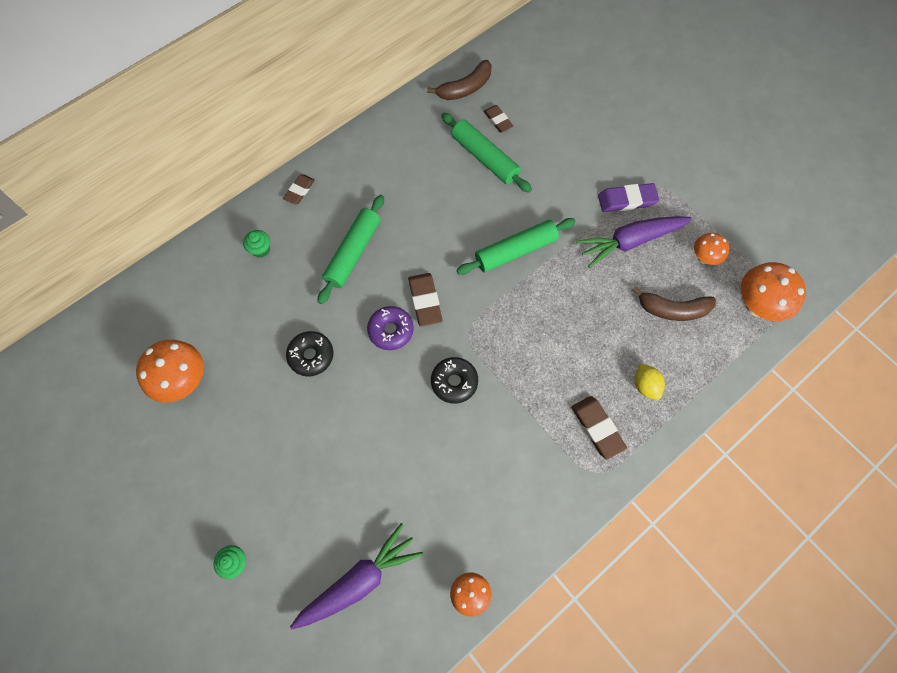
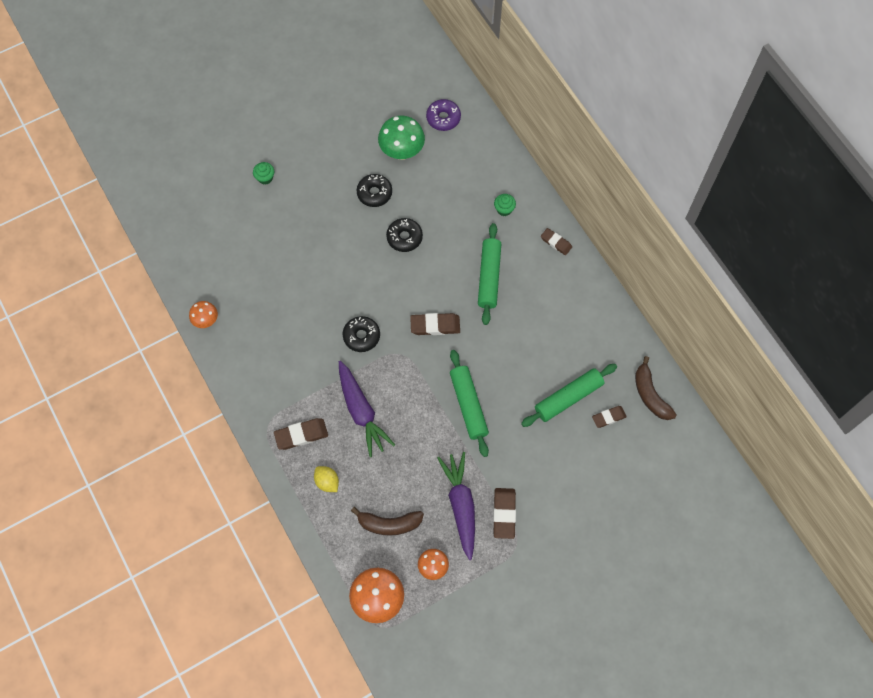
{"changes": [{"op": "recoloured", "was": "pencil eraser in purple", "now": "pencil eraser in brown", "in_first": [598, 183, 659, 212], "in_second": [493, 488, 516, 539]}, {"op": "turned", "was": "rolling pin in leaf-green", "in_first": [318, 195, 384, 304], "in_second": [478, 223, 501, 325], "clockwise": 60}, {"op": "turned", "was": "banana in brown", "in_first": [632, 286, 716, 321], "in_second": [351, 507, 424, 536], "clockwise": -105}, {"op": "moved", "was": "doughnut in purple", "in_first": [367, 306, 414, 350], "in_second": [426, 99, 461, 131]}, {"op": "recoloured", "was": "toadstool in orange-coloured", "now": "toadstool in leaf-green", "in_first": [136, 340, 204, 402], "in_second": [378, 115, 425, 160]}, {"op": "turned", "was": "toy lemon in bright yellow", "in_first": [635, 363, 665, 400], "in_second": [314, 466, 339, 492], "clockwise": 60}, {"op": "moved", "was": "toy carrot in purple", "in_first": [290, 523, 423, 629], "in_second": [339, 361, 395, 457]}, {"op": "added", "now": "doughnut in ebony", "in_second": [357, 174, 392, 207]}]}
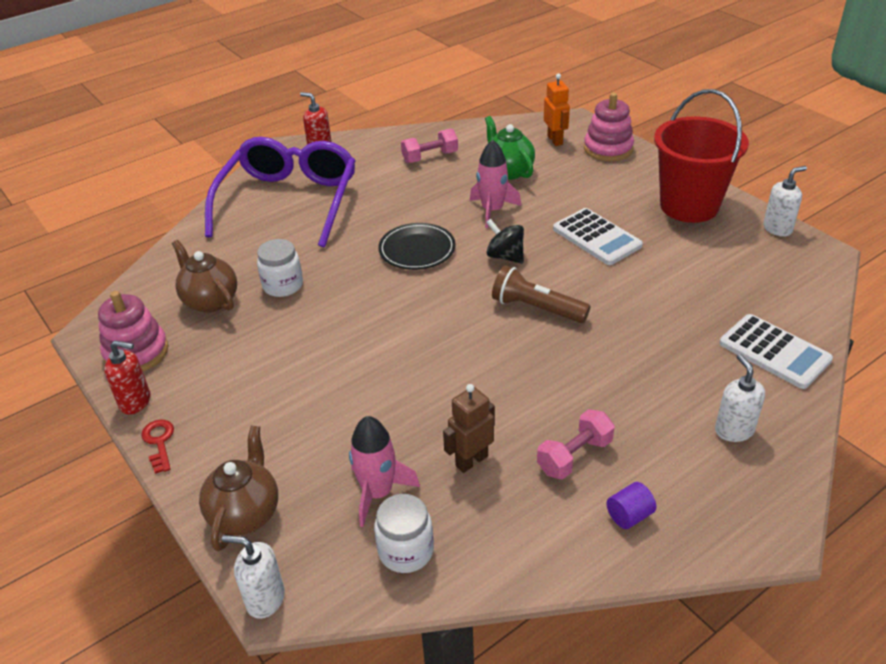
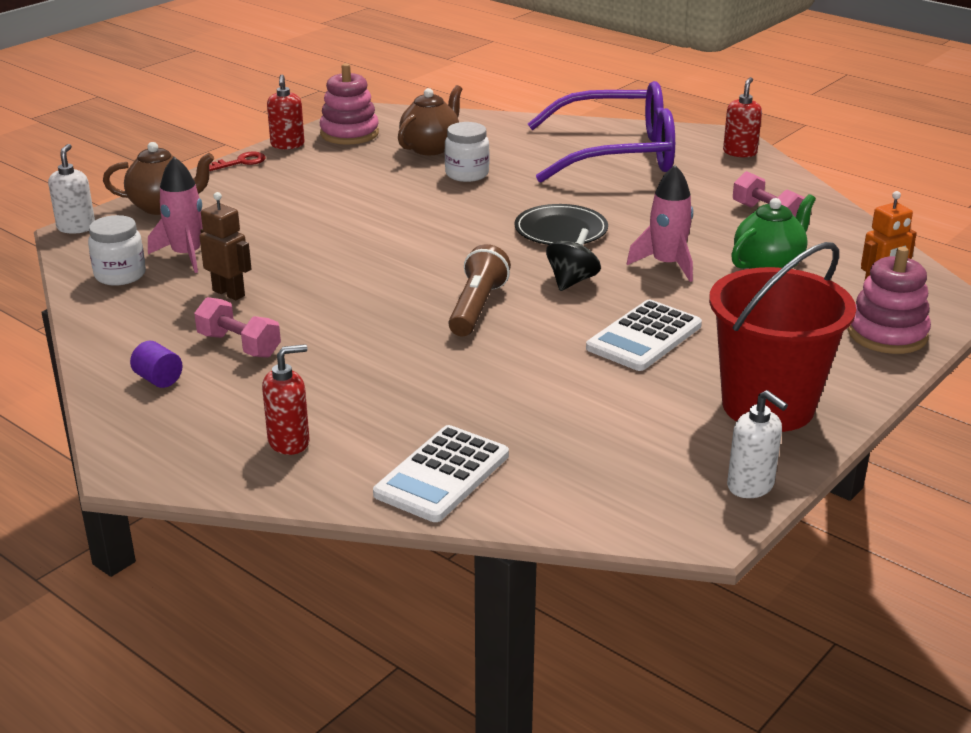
{"changes": [{"op": "recoloured", "was": "soap pump in snow-white", "now": "soap pump in red", "in_first": [715, 354, 765, 442], "in_second": [262, 344, 310, 455]}]}
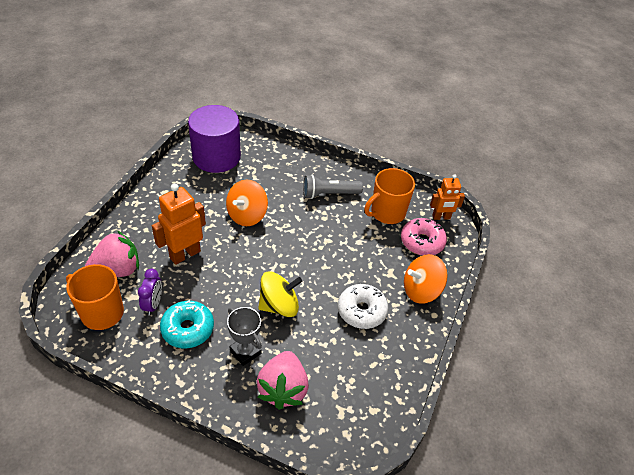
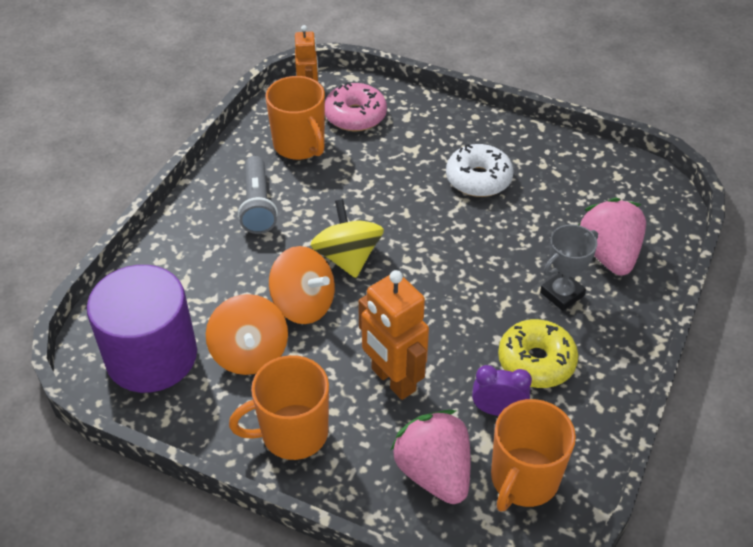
{"changes": [{"op": "moved", "was": "whirligig in orange-coloured", "in_first": [404, 254, 448, 304], "in_second": [206, 294, 288, 375]}, {"op": "moved", "was": "whirligig in bright yellow", "in_first": [258, 271, 302, 317], "in_second": [310, 199, 384, 278]}, {"op": "recoloured", "was": "doughnut in aqua", "now": "doughnut in bright yellow", "in_first": [160, 300, 214, 348], "in_second": [498, 319, 578, 388]}, {"op": "turned", "was": "strawberry in rosy", "in_first": [256, 351, 309, 410], "in_second": [579, 198, 646, 276], "clockwise": -105}, {"op": "added", "now": "mug in orange-coloured", "in_second": [229, 355, 329, 460]}]}
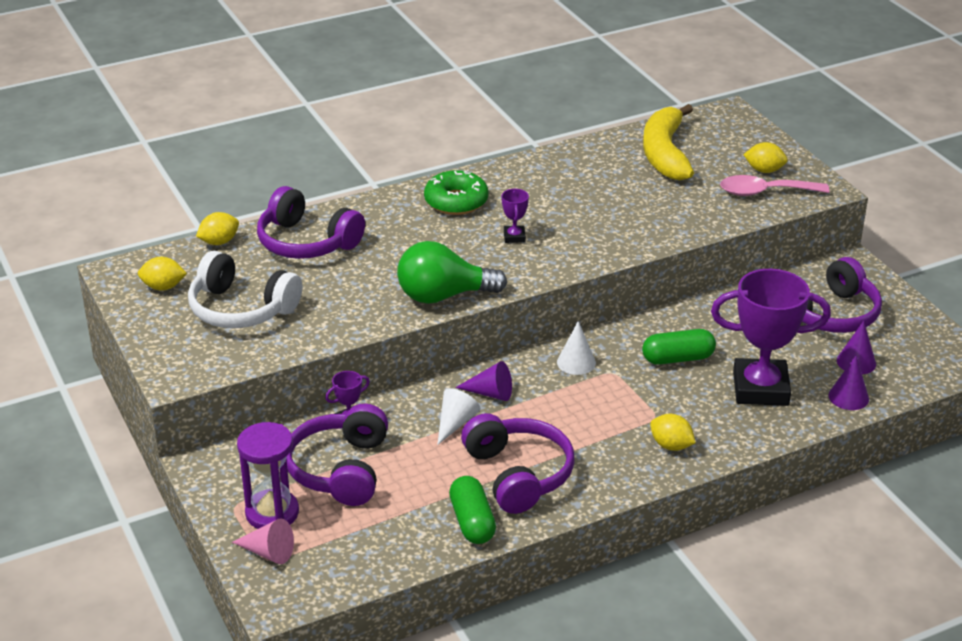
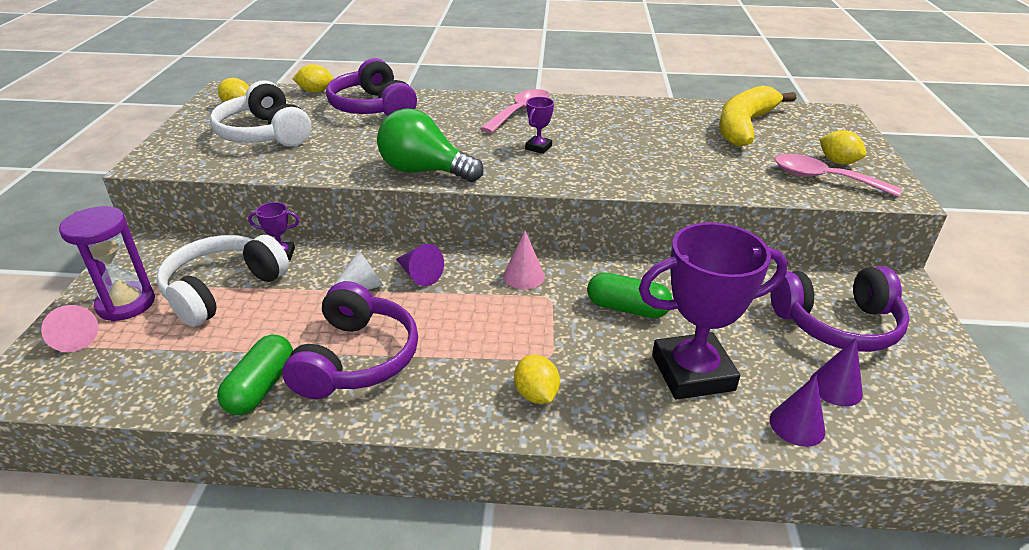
{"changes": [{"op": "replaced", "was": "doughnut in leaf-green", "now": "teaspoon in rosy", "in_first": [424, 170, 489, 215], "in_second": [480, 89, 550, 133]}, {"op": "turned", "was": "award cup in purple", "in_first": [711, 269, 831, 406], "in_second": [639, 222, 788, 400], "clockwise": -45}, {"op": "recoloured", "was": "cone shape in snow-white", "now": "cone shape in rosy", "in_first": [557, 321, 596, 375], "in_second": [503, 231, 545, 289]}, {"op": "recoloured", "was": "headphones in purple", "now": "headphones in snow-white", "in_first": [286, 404, 388, 506], "in_second": [156, 235, 289, 327]}]}
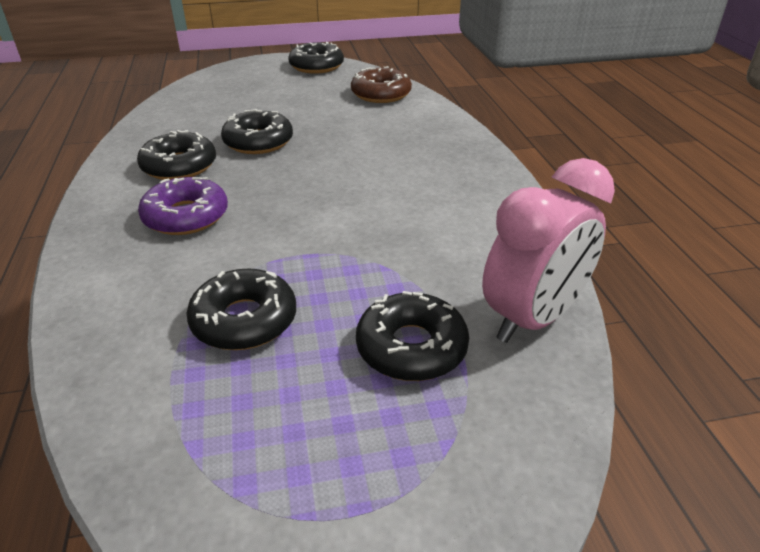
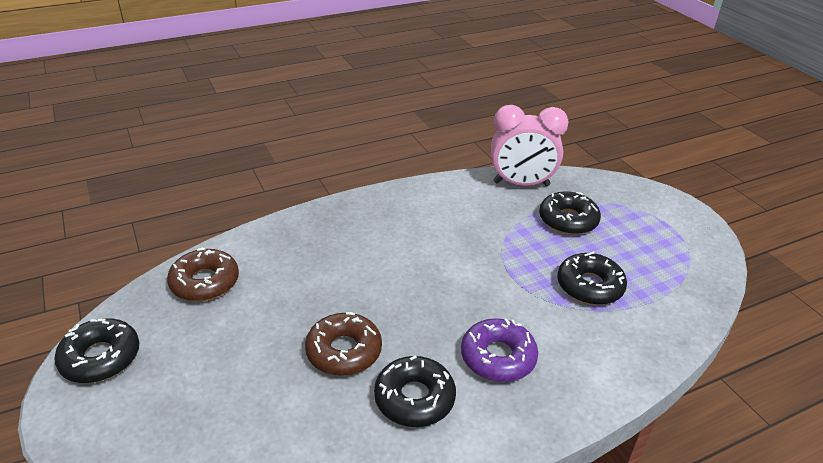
{"changes": [{"op": "recoloured", "was": "doughnut in ebony", "now": "doughnut in brown", "in_first": [221, 109, 293, 154], "in_second": [305, 312, 382, 376]}, {"op": "turned", "was": "clock in rosy", "in_first": [482, 158, 615, 343], "in_second": [491, 105, 568, 186], "clockwise": 150}]}
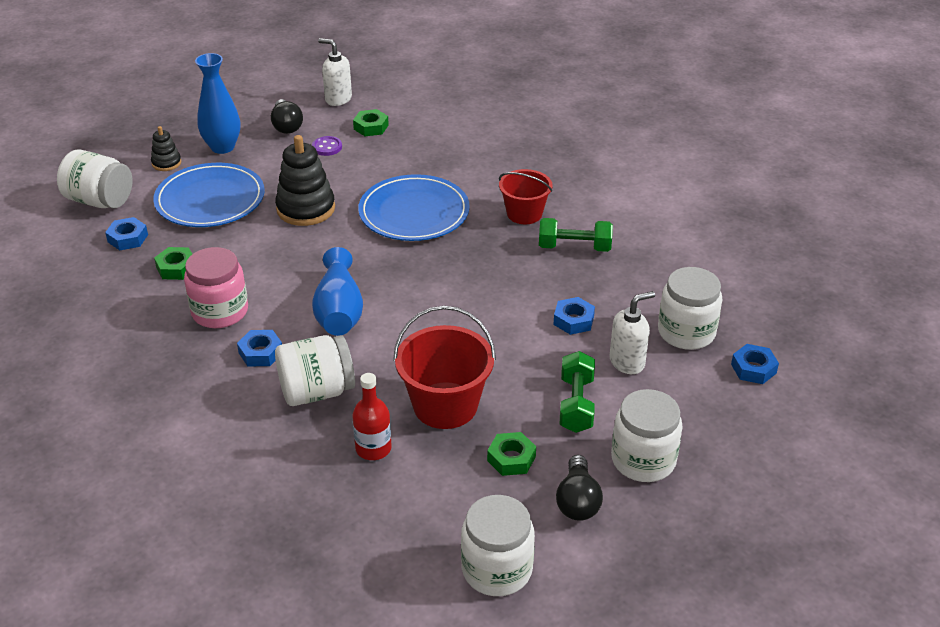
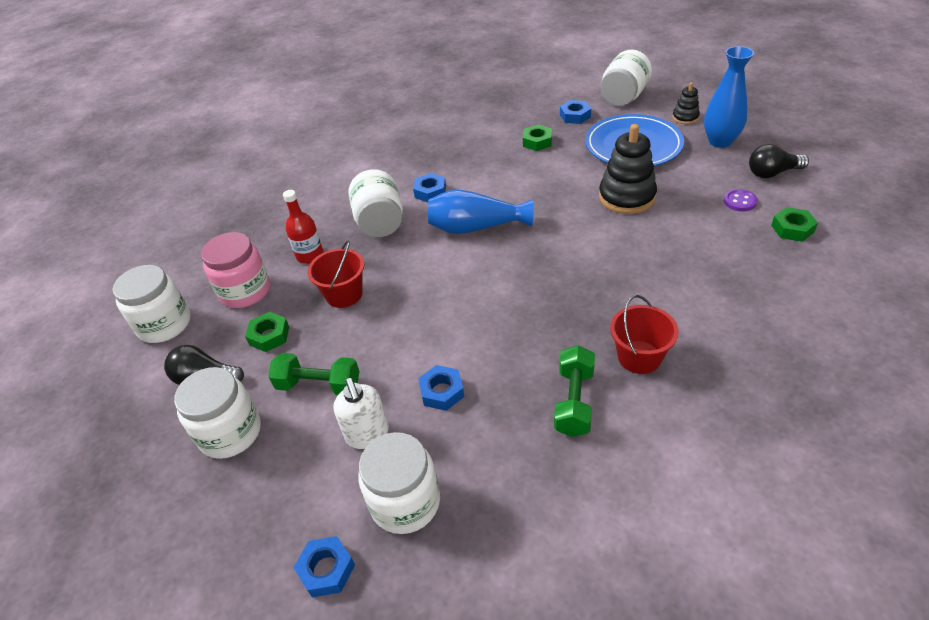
{"changes": [{"op": "removed", "was": "soap pump in snow-white", "in_first": [318, 38, 352, 106]}, {"op": "removed", "was": "dinner plate in blue", "in_first": [358, 174, 470, 241]}, {"op": "moved", "was": "jam jar in rosy", "in_first": [184, 247, 248, 328], "in_second": [201, 232, 270, 308]}, {"op": "resized", "was": "bucket in red", "in_first": [393, 306, 496, 429], "in_second": [307, 240, 364, 308], "ratio": 0.66}]}
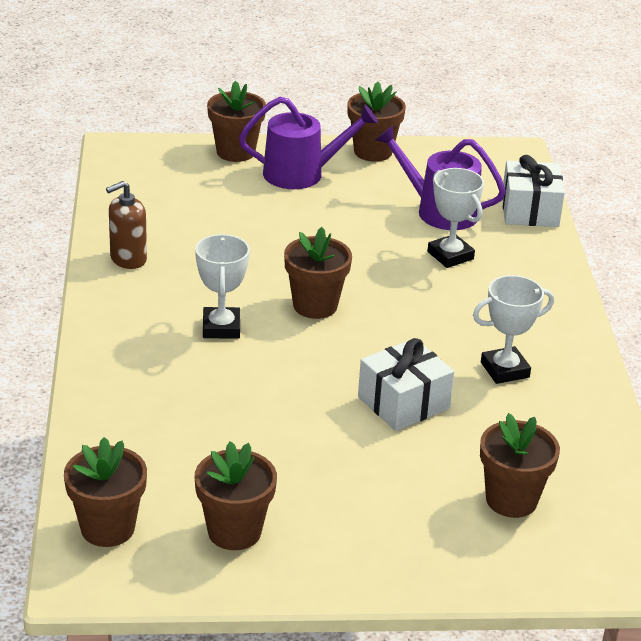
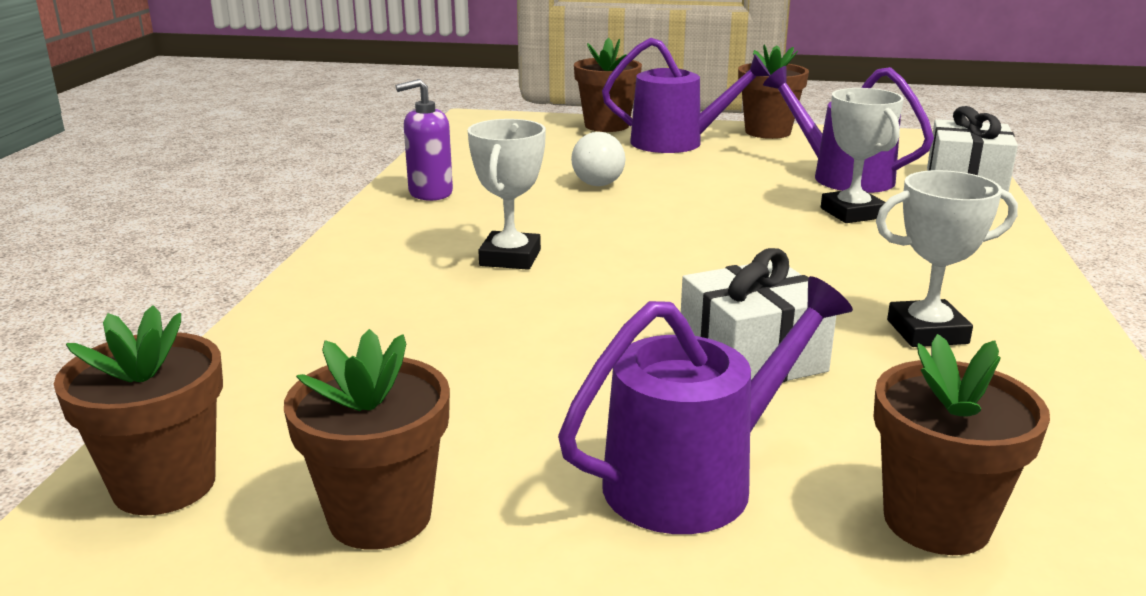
{"changes": [{"op": "recoloured", "was": "soap pump in brown", "now": "soap pump in purple", "in_first": [106, 181, 147, 269], "in_second": [396, 79, 453, 201]}, {"op": "removed", "was": "flower pot in brown", "in_first": [284, 227, 352, 319]}, {"op": "added", "now": "lightbulb in snow-white", "in_second": [571, 132, 625, 186]}, {"op": "added", "now": "sprinkling can in purple", "in_second": [558, 276, 853, 534]}]}
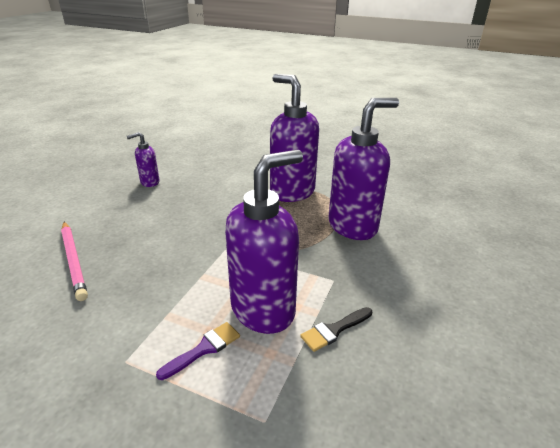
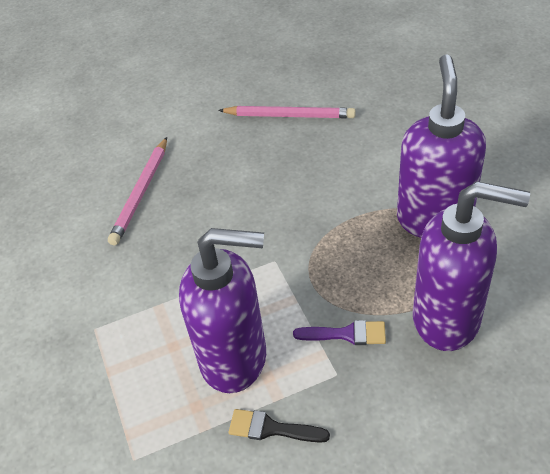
{"changes": [{"op": "replaced", "was": "soap pump in purple", "now": "pencil in rosy", "in_first": [127, 132, 160, 187], "in_second": [218, 106, 356, 118]}, {"op": "moved", "was": "paint brush in purple", "in_first": [156, 322, 240, 380], "in_second": [293, 320, 386, 345]}]}
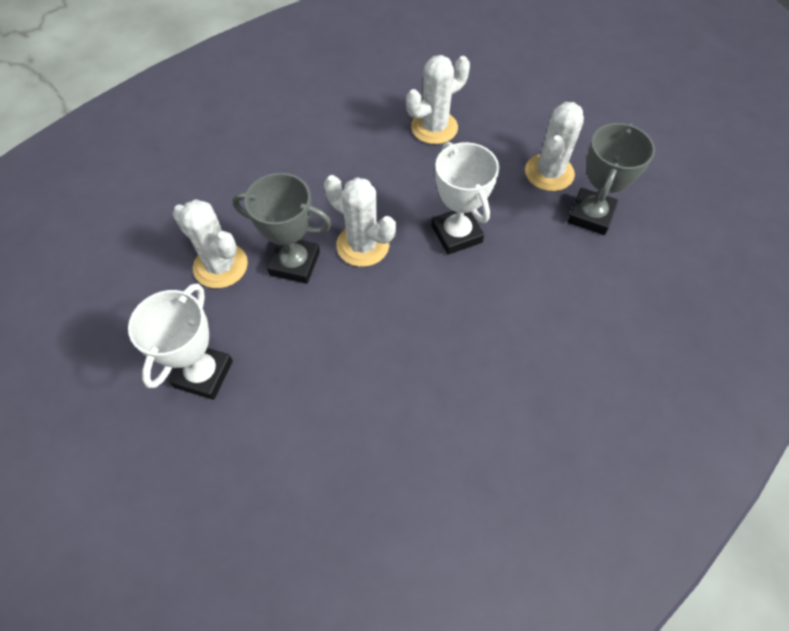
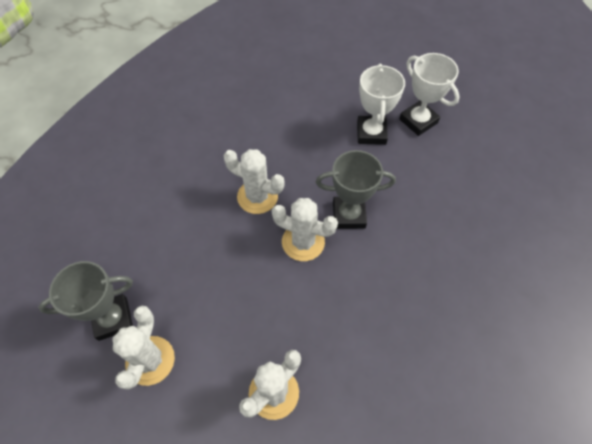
{"changes": [{"op": "turned", "was": "award cup in ash-grey", "in_first": [567, 123, 655, 235], "in_second": [38, 261, 133, 341], "clockwise": 60}, {"op": "moved", "was": "award cup in snow-white", "in_first": [431, 142, 499, 255], "in_second": [399, 53, 460, 136]}, {"op": "moved", "was": "cactus in snow-white", "in_first": [172, 199, 248, 288], "in_second": [223, 149, 285, 214]}]}
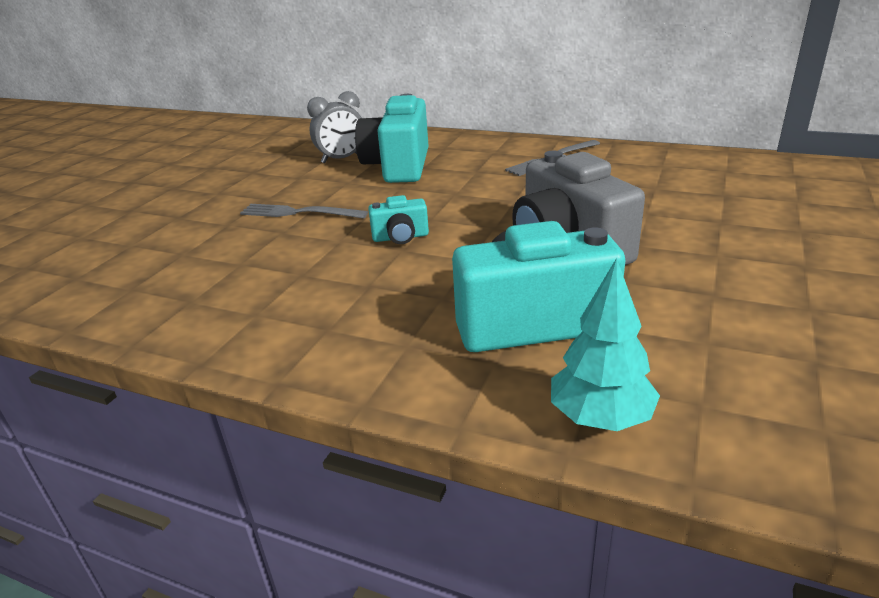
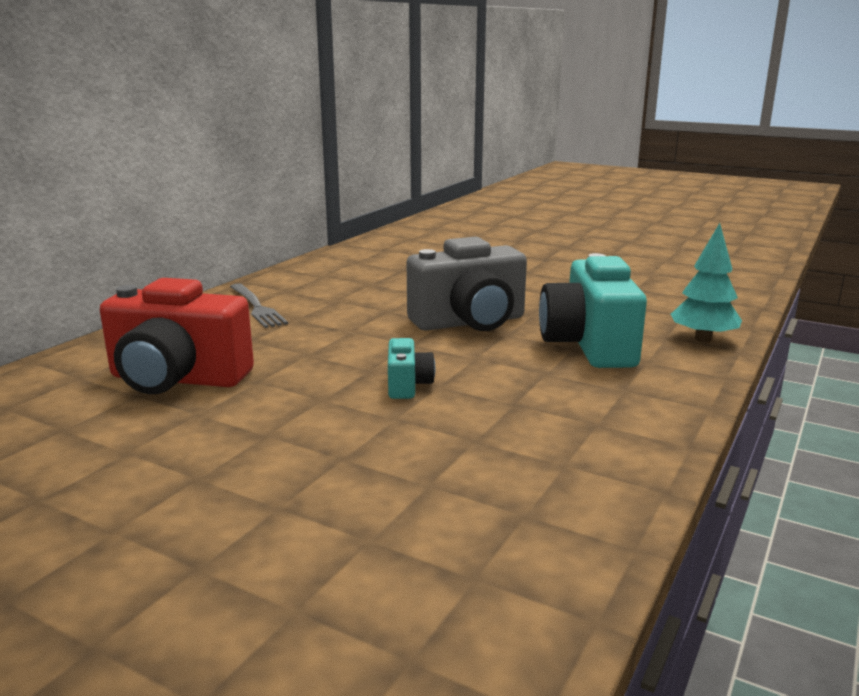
{"changes": [{"op": "removed", "was": "clock in ash-grey", "in_first": [307, 91, 362, 163]}, {"op": "recoloured", "was": "camera in aqua", "now": "camera in red", "in_first": [355, 94, 429, 183], "in_second": [100, 278, 254, 394]}, {"op": "removed", "was": "dinner fork in ash-grey", "in_first": [240, 204, 368, 219]}]}
